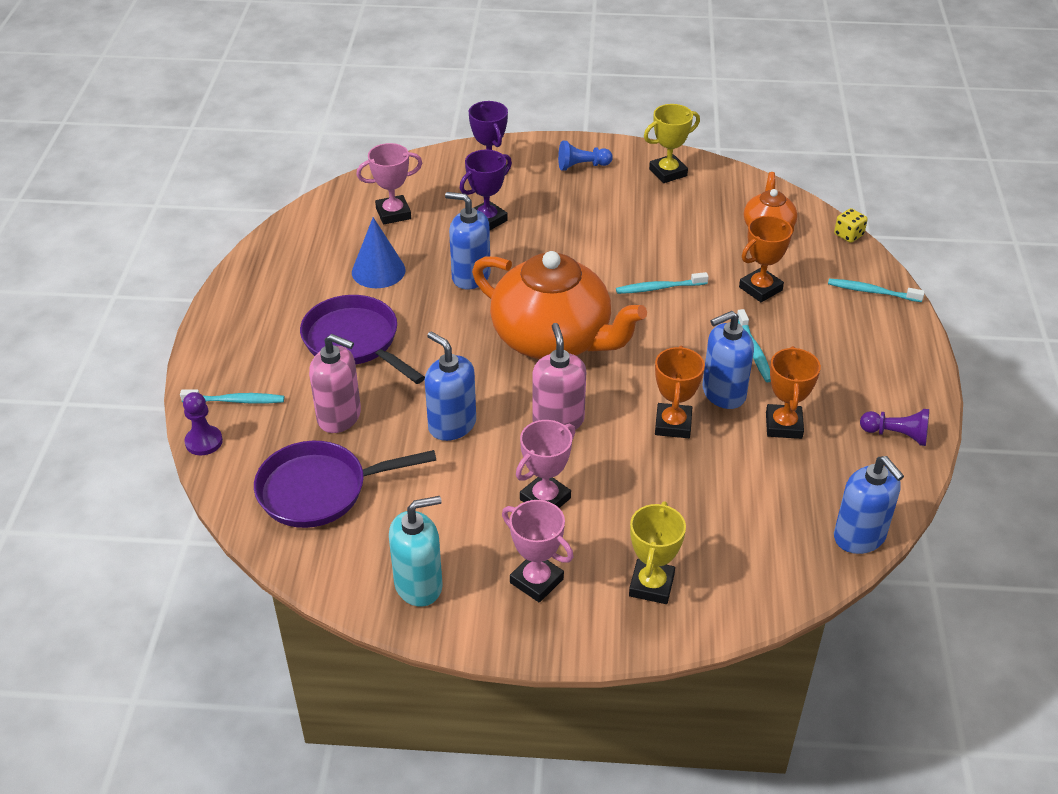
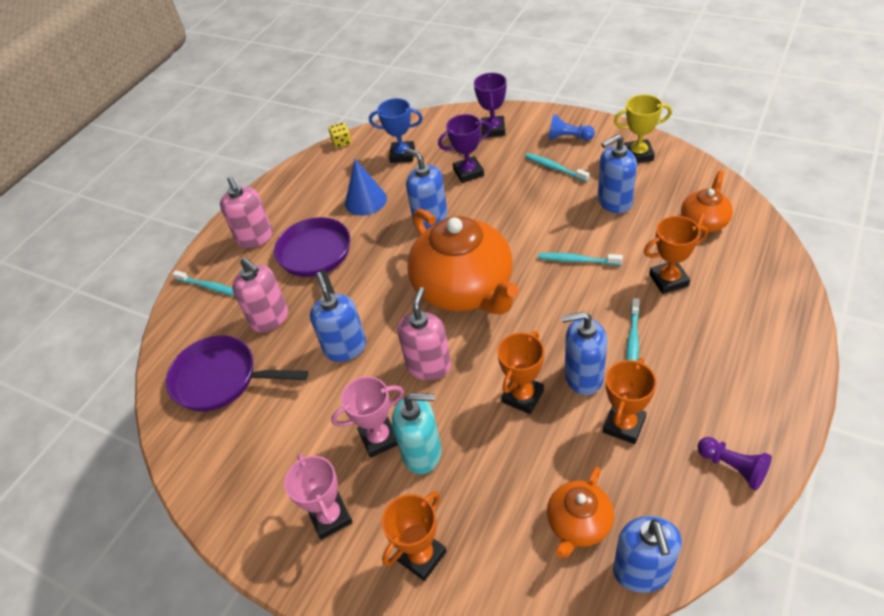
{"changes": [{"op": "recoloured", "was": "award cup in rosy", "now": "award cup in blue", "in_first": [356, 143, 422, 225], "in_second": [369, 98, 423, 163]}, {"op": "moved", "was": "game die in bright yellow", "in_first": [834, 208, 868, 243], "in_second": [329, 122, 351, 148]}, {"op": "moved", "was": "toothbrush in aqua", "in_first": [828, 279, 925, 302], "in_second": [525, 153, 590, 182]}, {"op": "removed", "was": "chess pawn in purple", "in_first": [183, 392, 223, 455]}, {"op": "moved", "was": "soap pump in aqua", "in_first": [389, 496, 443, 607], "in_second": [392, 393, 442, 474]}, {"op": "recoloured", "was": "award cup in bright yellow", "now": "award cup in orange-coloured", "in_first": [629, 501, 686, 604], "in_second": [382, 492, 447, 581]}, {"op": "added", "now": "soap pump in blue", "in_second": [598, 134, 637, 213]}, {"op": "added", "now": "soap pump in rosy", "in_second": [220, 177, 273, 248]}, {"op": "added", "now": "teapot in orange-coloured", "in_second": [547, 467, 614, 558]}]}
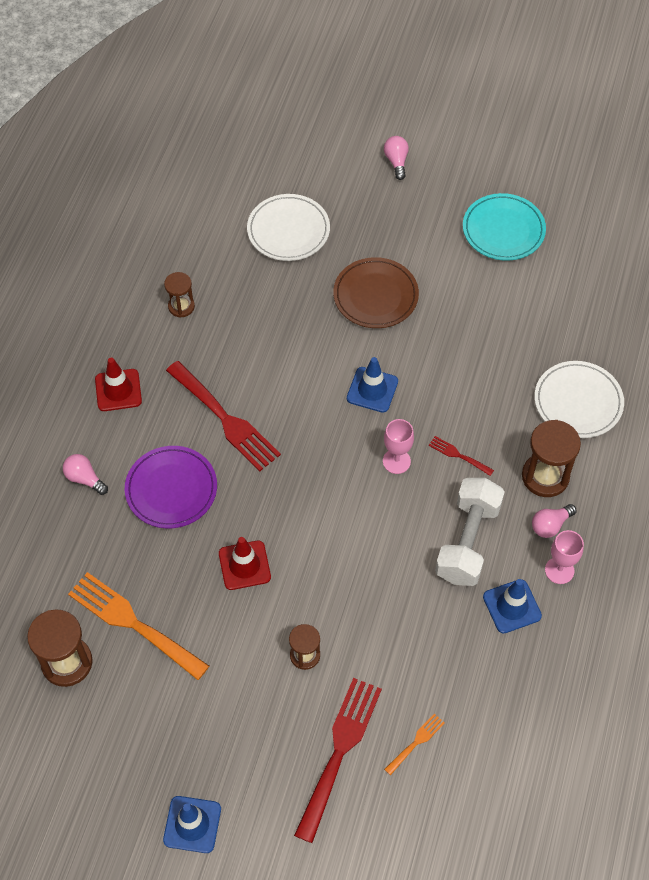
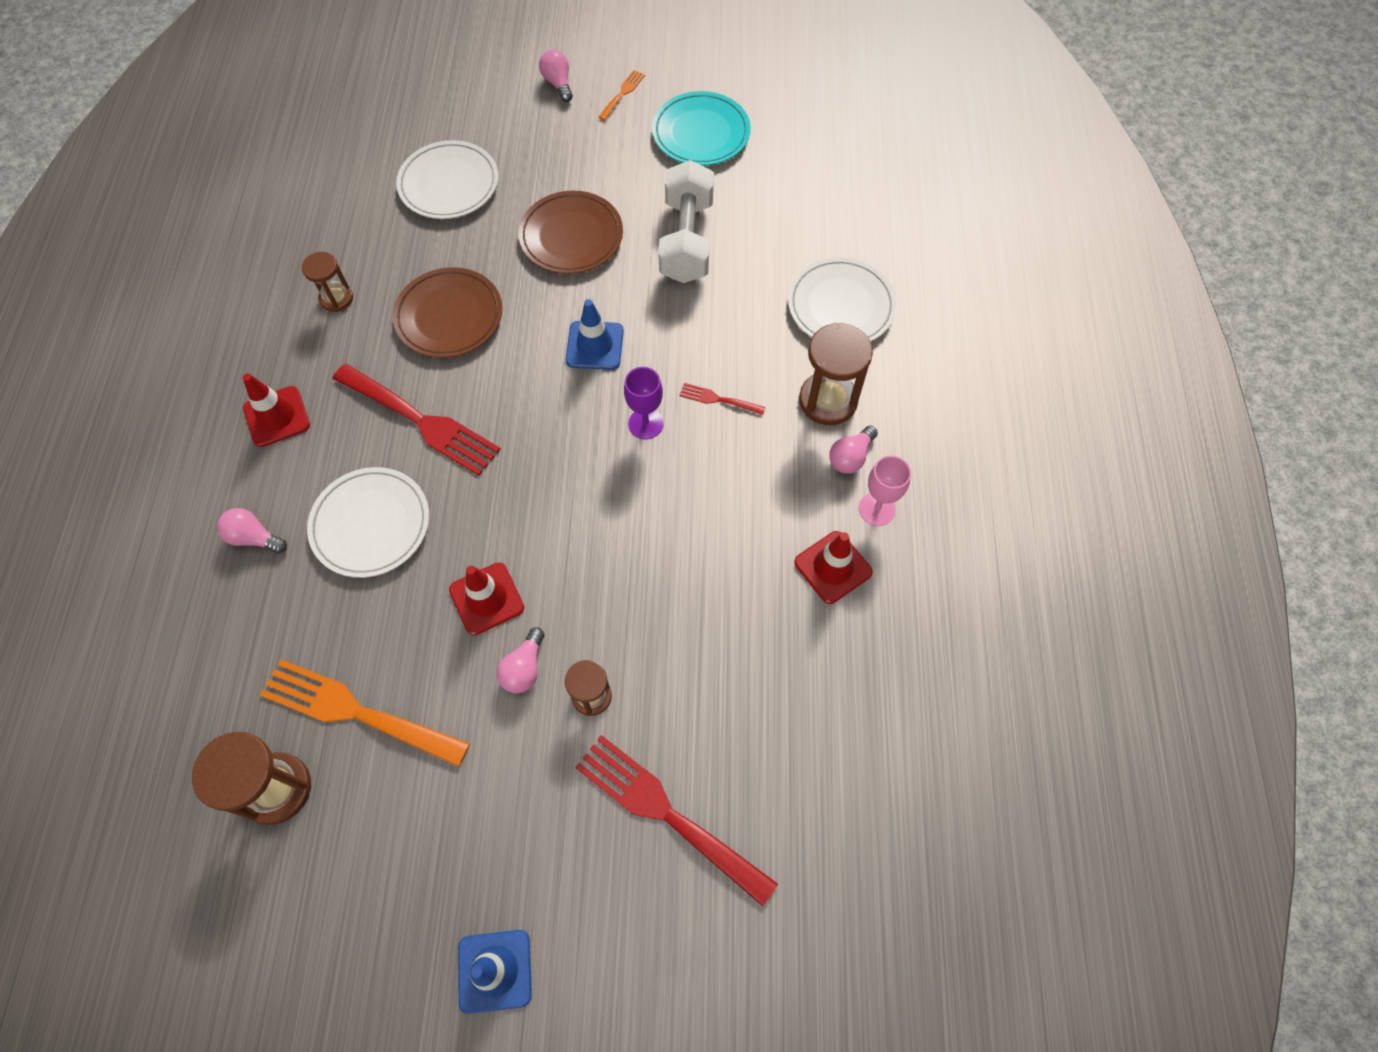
{"changes": [{"op": "recoloured", "was": "wine glass in rosy", "now": "wine glass in purple", "in_first": [383, 419, 414, 474], "in_second": [624, 367, 663, 439]}, {"op": "recoloured", "was": "dinner plate in purple", "now": "dinner plate in snow-white", "in_first": [125, 446, 217, 529], "in_second": [307, 467, 429, 578]}, {"op": "moved", "was": "hand weight in snow-white", "in_first": [435, 478, 505, 586], "in_second": [658, 160, 714, 283]}, {"op": "recoloured", "was": "traffic cone in blue", "now": "traffic cone in red", "in_first": [483, 579, 542, 634], "in_second": [794, 531, 873, 604]}, {"op": "turned", "was": "dinner fork in red", "in_first": [294, 678, 382, 843], "in_second": [575, 735, 778, 907], "clockwise": -60}, {"op": "moved", "was": "dinner fork in orange-coloured", "in_first": [384, 713, 445, 775], "in_second": [598, 70, 645, 121]}, {"op": "added", "now": "dinner plate in brown", "in_second": [393, 267, 502, 358]}, {"op": "added", "now": "lightbulb in rosy", "in_second": [497, 627, 545, 693]}]}
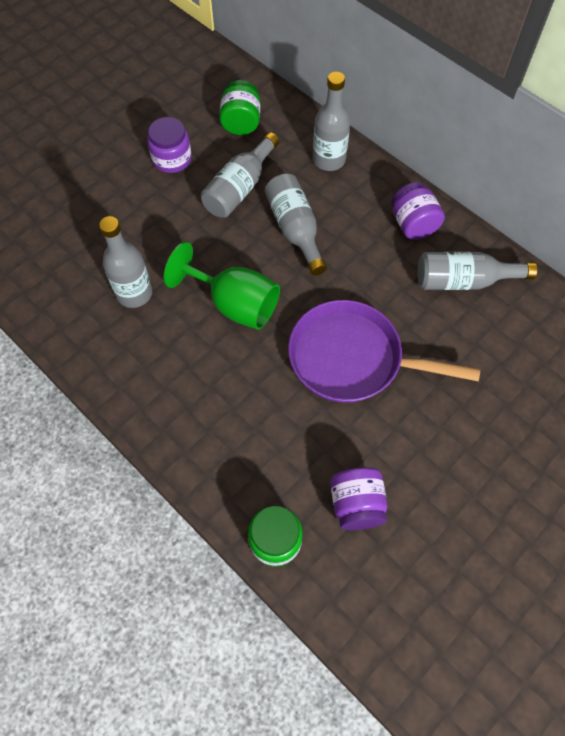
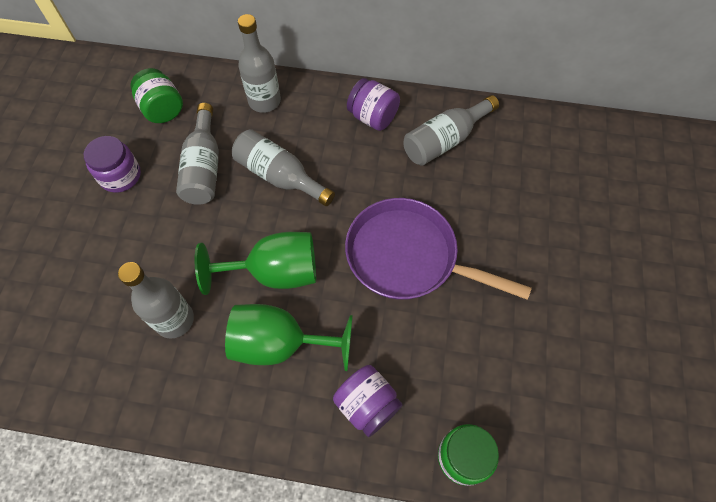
{"changes": [{"op": "turned", "was": "frying pan in purple", "in_first": [288, 300, 481, 403], "in_second": [345, 198, 532, 300], "clockwise": 45}, {"op": "moved", "was": "jam jar in purple", "in_first": [330, 467, 388, 530], "in_second": [333, 365, 403, 437]}, {"op": "added", "now": "wine glass in leaf-green", "in_second": [225, 304, 353, 371]}]}
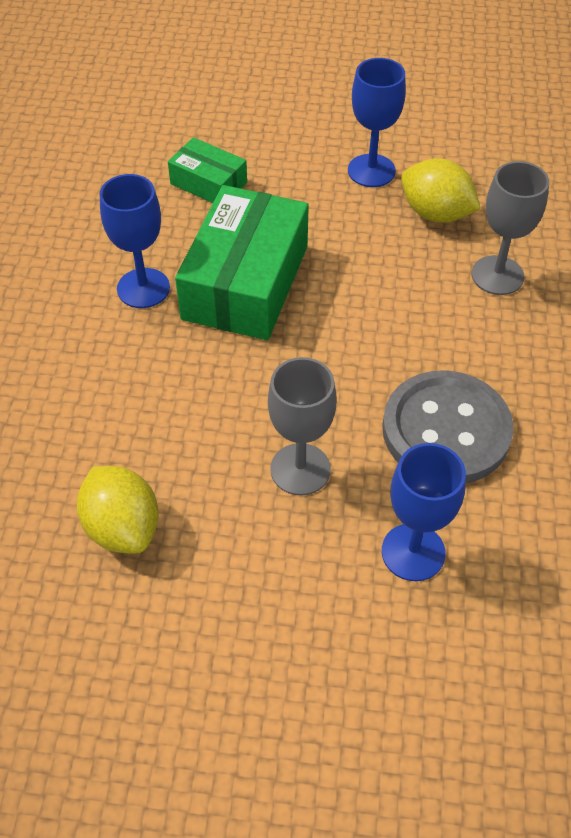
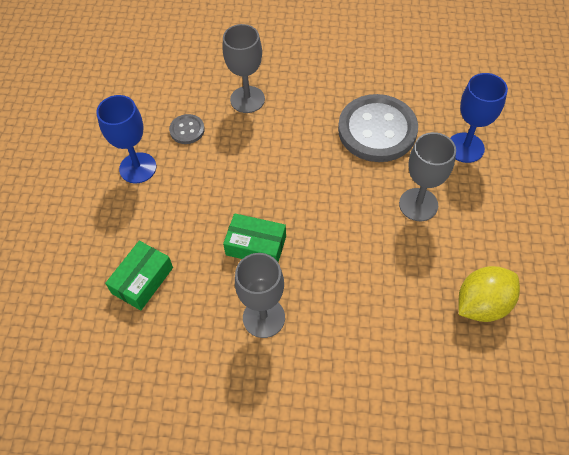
{"changes": [{"op": "replaced", "was": "toy lemon in bright yellow", "now": "shirt button in ash-grey", "in_first": [401, 158, 481, 223], "in_second": [169, 114, 205, 144]}, {"op": "recoloured", "was": "wine glass in blue", "now": "wine glass in ash-grey", "in_first": [100, 174, 170, 308], "in_second": [235, 253, 285, 338]}, {"op": "resized", "was": "box in leaf-green", "in_first": [175, 185, 309, 340], "in_second": [223, 213, 286, 262], "ratio": 0.52}]}
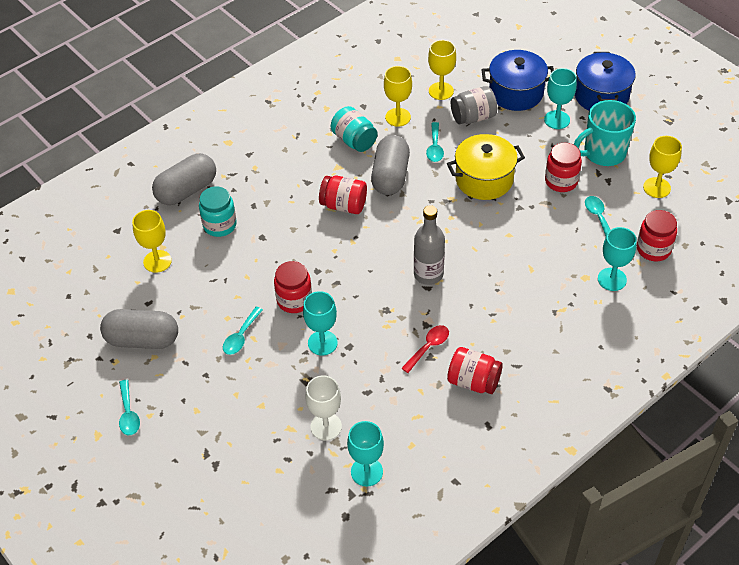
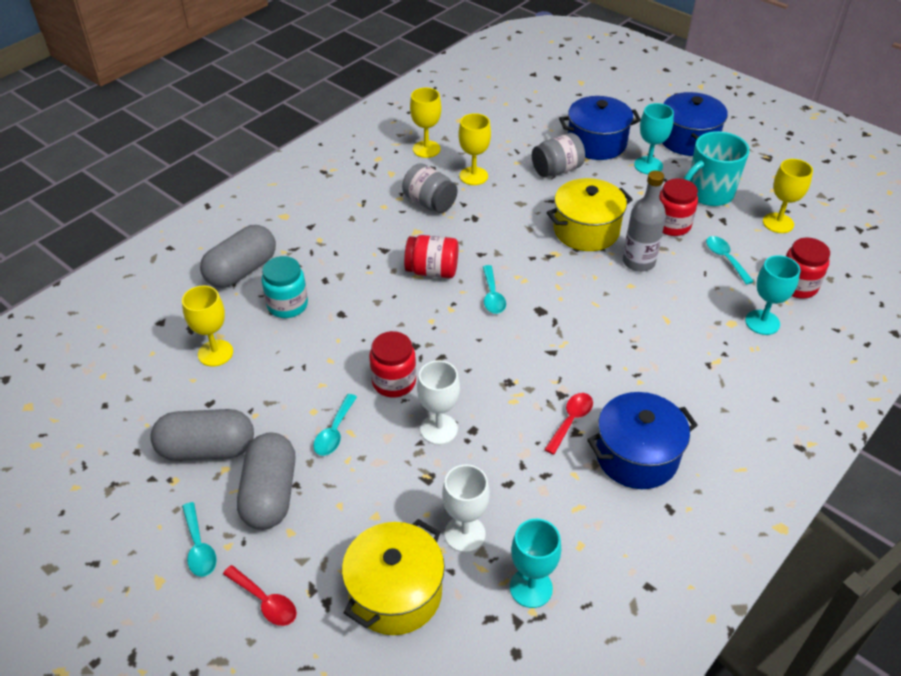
{"changes": [{"op": "moved", "was": "wine glass in bright yellow", "in_first": [428, 40, 456, 100], "in_second": [410, 88, 441, 158]}, {"op": "recoloured", "was": "jam jar in aqua", "now": "jam jar in ash-grey", "in_first": [331, 106, 378, 152], "in_second": [402, 163, 458, 213]}, {"op": "moved", "was": "teaspoon in aqua", "in_first": [426, 122, 444, 162], "in_second": [483, 265, 506, 314]}, {"op": "moved", "was": "pill in ash-grey", "in_first": [371, 135, 410, 195], "in_second": [237, 432, 295, 530]}, {"op": "moved", "was": "drink bottle in ash-grey", "in_first": [414, 205, 445, 285], "in_second": [623, 170, 666, 272]}, {"op": "recoloured", "was": "wine glass in aqua", "now": "wine glass in snow-white", "in_first": [303, 291, 338, 356], "in_second": [417, 360, 460, 445]}, {"op": "replaced", "was": "jam jar in red", "now": "stockpot in blue", "in_first": [447, 347, 503, 394], "in_second": [587, 392, 698, 489]}, {"op": "added", "now": "stockpot in bright yellow", "in_second": [342, 519, 445, 635]}, {"op": "added", "now": "teaspoon in red", "in_second": [223, 565, 297, 626]}]}
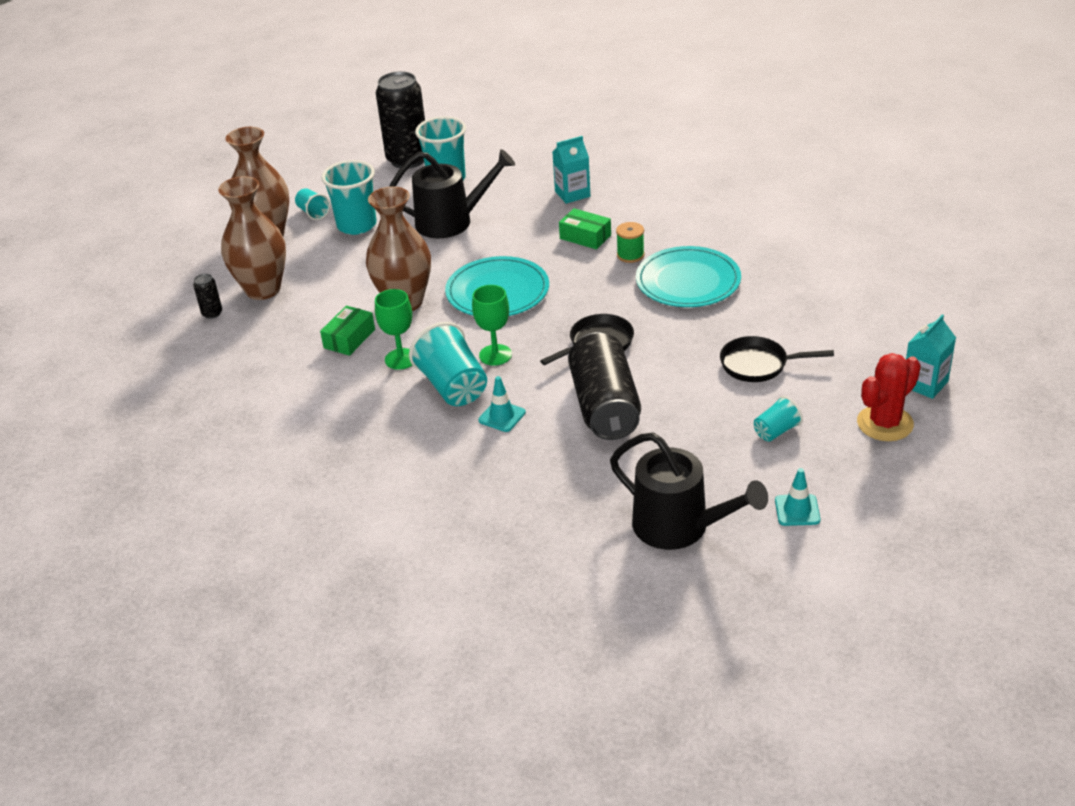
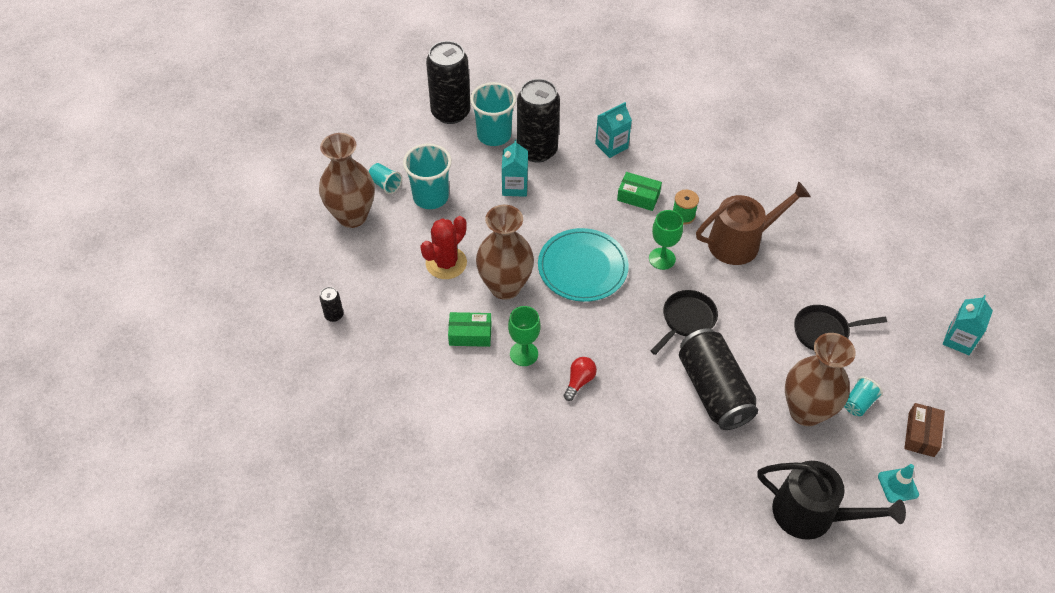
{"changes": [{"op": "replaced", "was": "sprinkling can in ebony", "now": "carton in aqua", "in_first": [389, 149, 515, 238], "in_second": [502, 139, 528, 197]}, {"op": "moved", "was": "tall vase in brown", "in_first": [218, 176, 286, 300], "in_second": [785, 333, 856, 426]}, {"op": "replaced", "was": "dinner plate in aqua", "now": "sprinkling can in brown", "in_first": [636, 246, 741, 307], "in_second": [696, 181, 811, 265]}, {"op": "moved", "was": "wine glass in leaf-green", "in_first": [472, 285, 512, 366], "in_second": [649, 210, 683, 270]}, {"op": "turned", "was": "box in leaf-green", "in_first": [320, 306, 375, 356], "in_second": [448, 312, 491, 347], "clockwise": 75}, {"op": "replaced", "was": "beaker in aqua", "now": "lightbulb in red", "in_first": [409, 322, 487, 406], "in_second": [564, 357, 597, 401]}, {"op": "moved", "was": "cactus in red", "in_first": [857, 353, 921, 441], "in_second": [420, 216, 467, 279]}, {"op": "removed", "was": "traffic cone in aqua", "in_first": [478, 376, 526, 432]}, {"op": "added", "now": "tin in ebony", "in_second": [517, 79, 560, 163]}, {"op": "added", "now": "box in brown", "in_second": [904, 403, 945, 457]}]}
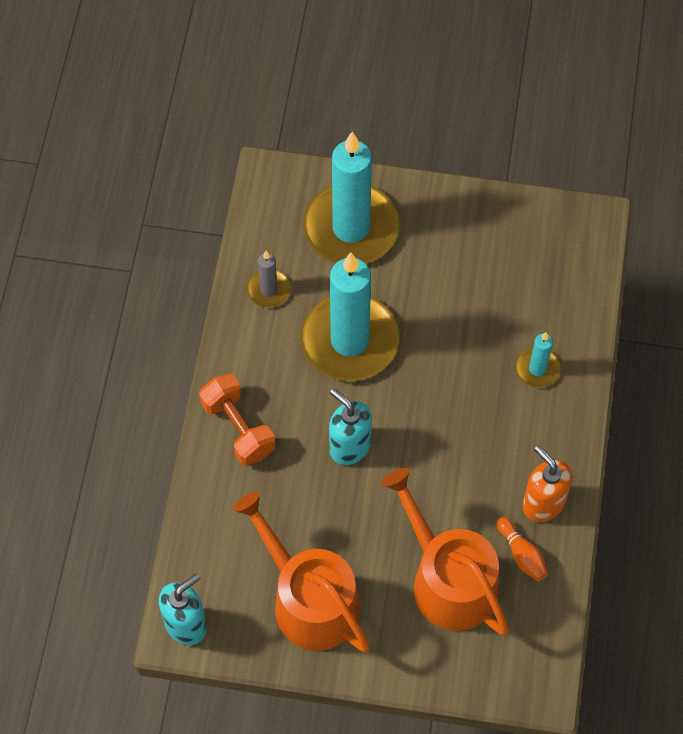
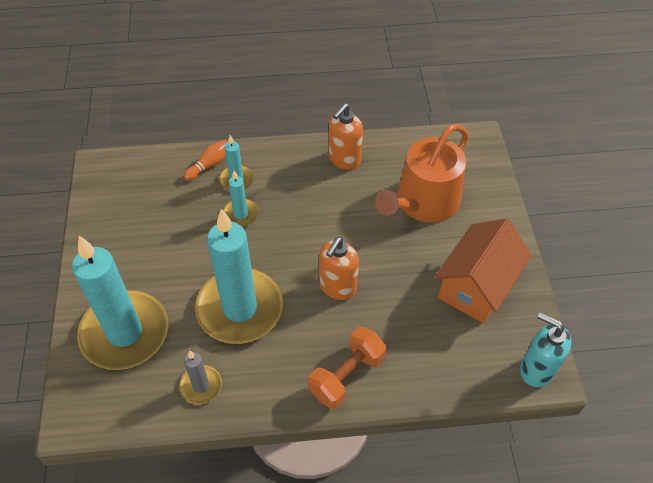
{"changes": [{"op": "recoloured", "was": "soap pump in aqua", "now": "soap pump in orange-coloured", "in_first": [329, 388, 372, 465], "in_second": [319, 237, 359, 300]}, {"op": "replaced", "was": "sprinkling can in orange-coloured", "now": "toy house in orange-coloured", "in_first": [233, 492, 370, 652], "in_second": [434, 218, 532, 323]}, {"op": "moved", "was": "skittle in orange-coloured", "in_first": [497, 517, 548, 581], "in_second": [184, 140, 227, 181]}, {"op": "added", "now": "wax candle in aqua", "in_second": [223, 171, 259, 227]}]}
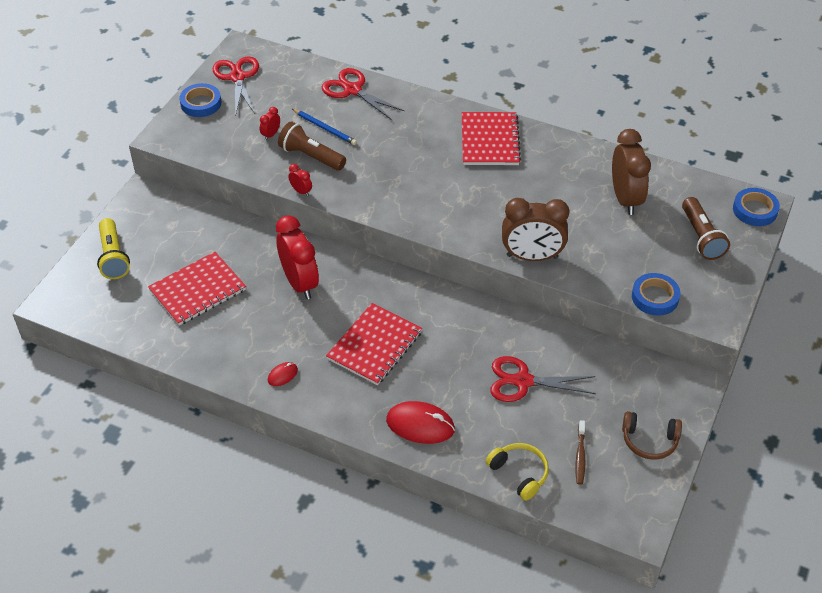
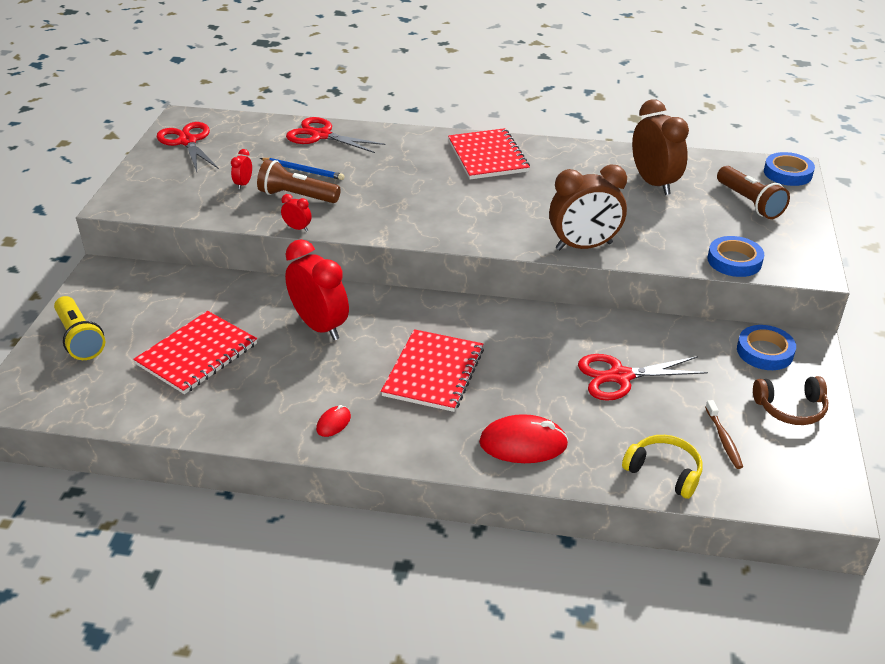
{"changes": [{"op": "moved", "was": "sticky tape in blue", "in_first": [179, 83, 221, 117], "in_second": [737, 325, 796, 370]}]}
